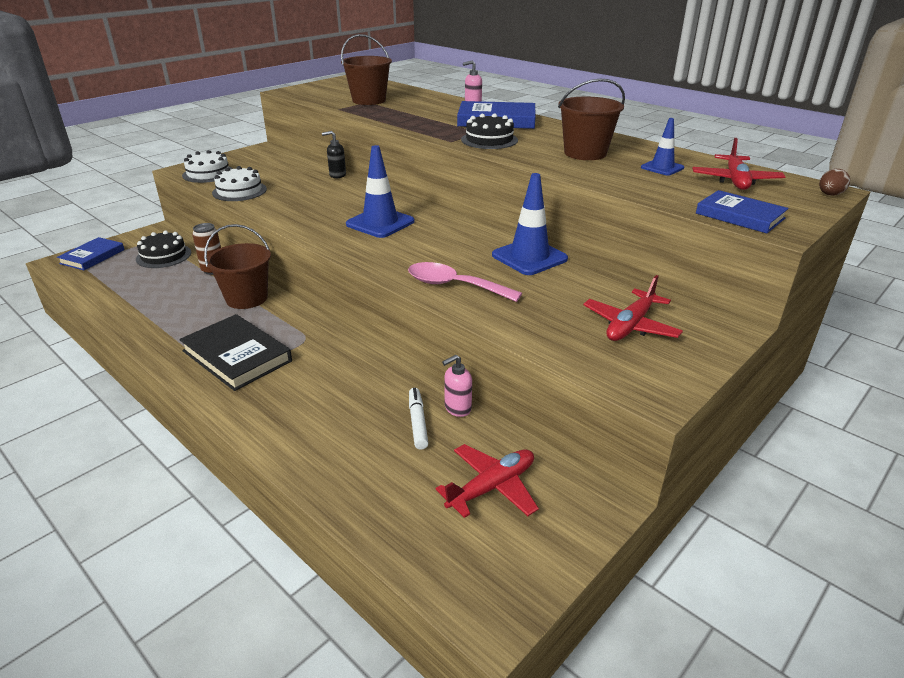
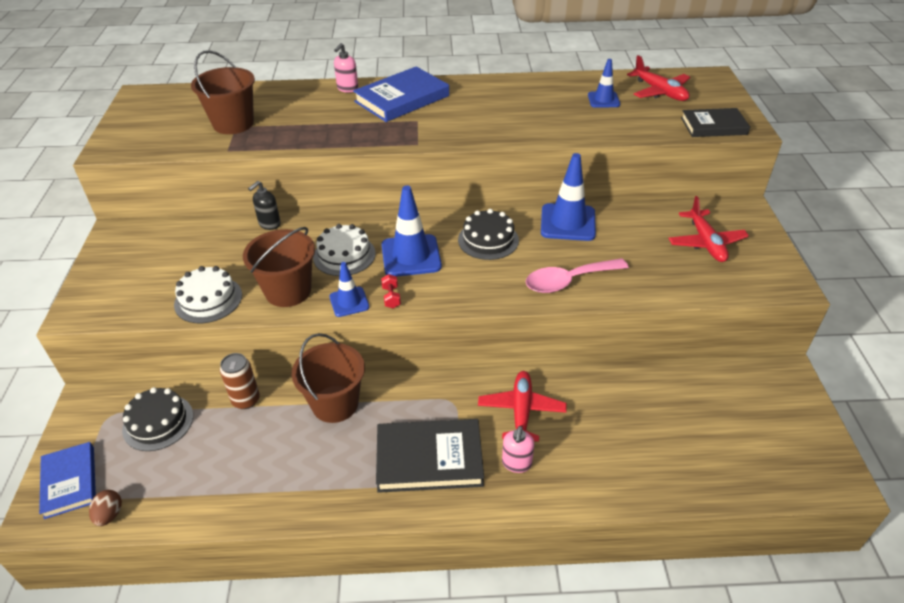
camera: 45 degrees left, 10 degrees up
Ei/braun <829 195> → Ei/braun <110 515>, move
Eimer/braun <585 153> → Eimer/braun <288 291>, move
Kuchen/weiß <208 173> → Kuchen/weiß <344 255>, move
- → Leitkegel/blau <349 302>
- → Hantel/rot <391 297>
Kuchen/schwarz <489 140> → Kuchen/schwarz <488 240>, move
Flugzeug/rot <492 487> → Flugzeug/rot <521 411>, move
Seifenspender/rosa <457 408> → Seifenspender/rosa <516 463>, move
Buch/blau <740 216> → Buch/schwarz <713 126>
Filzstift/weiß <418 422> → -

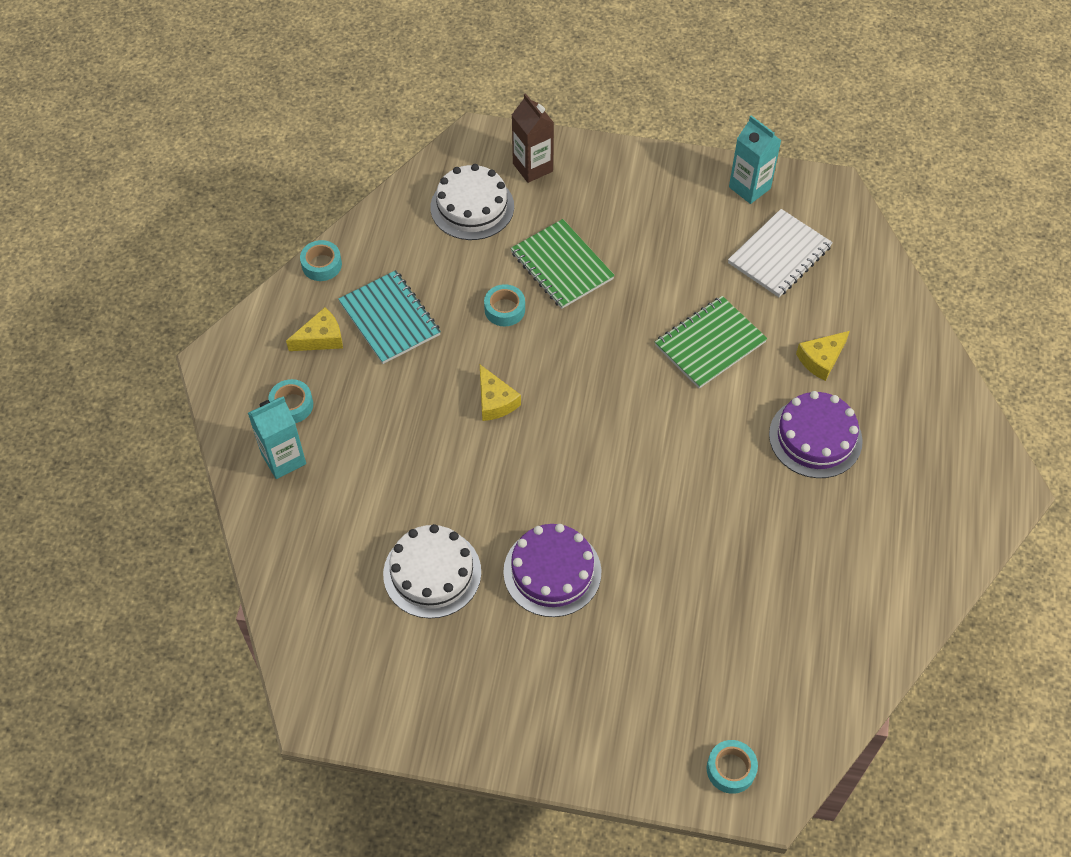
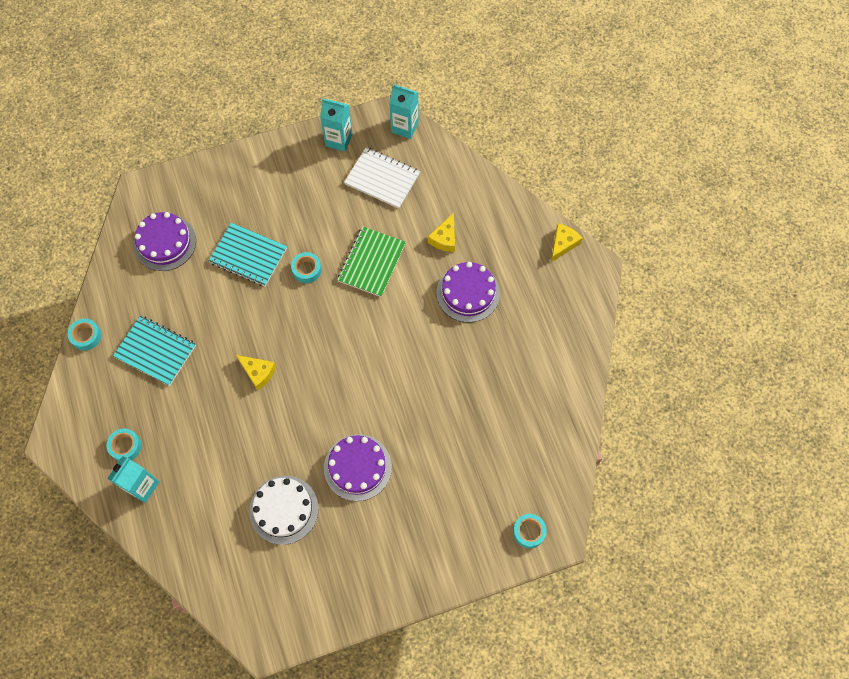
camera: 30 degrees left, 10 degrees up
Kuchen/weiß <472 207> → Kuchen/lila <165 242>
Notizbuch/grün <562 266> → Notizbuch/türkis <248 255>
Klebeband/türkis <504 309> → Klebeband/türkis <307 270>, move
Notizbuch/weiß <779 255> → Notizbuch/weiß <382 179>, 75 degrees counterclockwise
- → Getränkekarton/türkis <404 127>
Käse/gelb <321 338> → Käse/gelb <563 244>, move
Getränkekarton/braun <532 167> → -

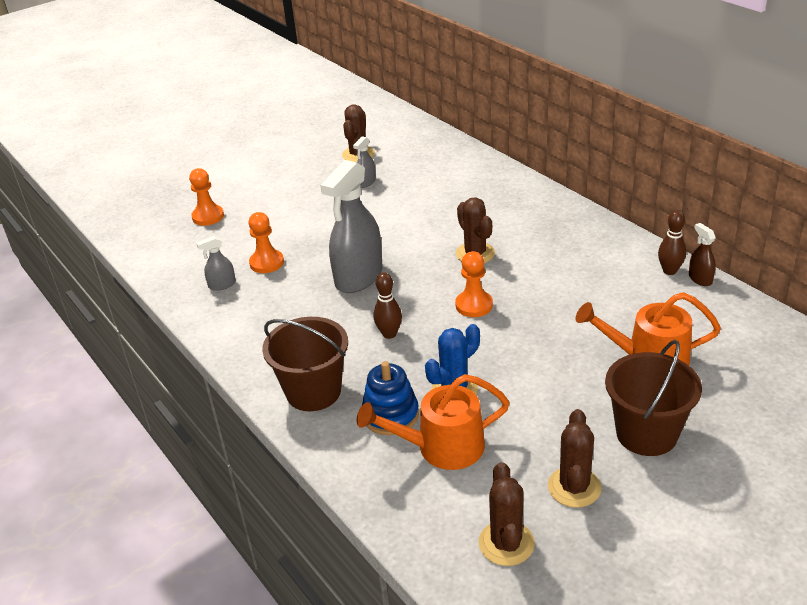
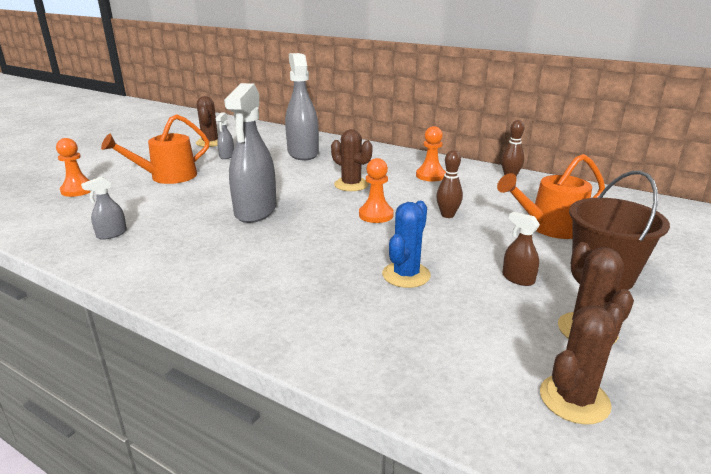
camera: 25 degrees left, 10 degrees down
Gießkanne/orange <441 447> → Gießkanne/orange <167 177>, move
- → Sprühflasche/grau <303 153>
Bauer/orange <266 263> → Bauer/orange <430 175>, move
Bowlingkegel/braun <389 334> → Bowlingkegel/braun <447 215>, move
Sprühflasche/braun <700 279> → Sprühflasche/braun <518 279>, move
Kaktus/braun <506 543> → Kaktus/braun <574 399>, 75 degrees clockwise
Eimer/braun <313 391> → -
Stapelspielzeug/blau <390 415> → -

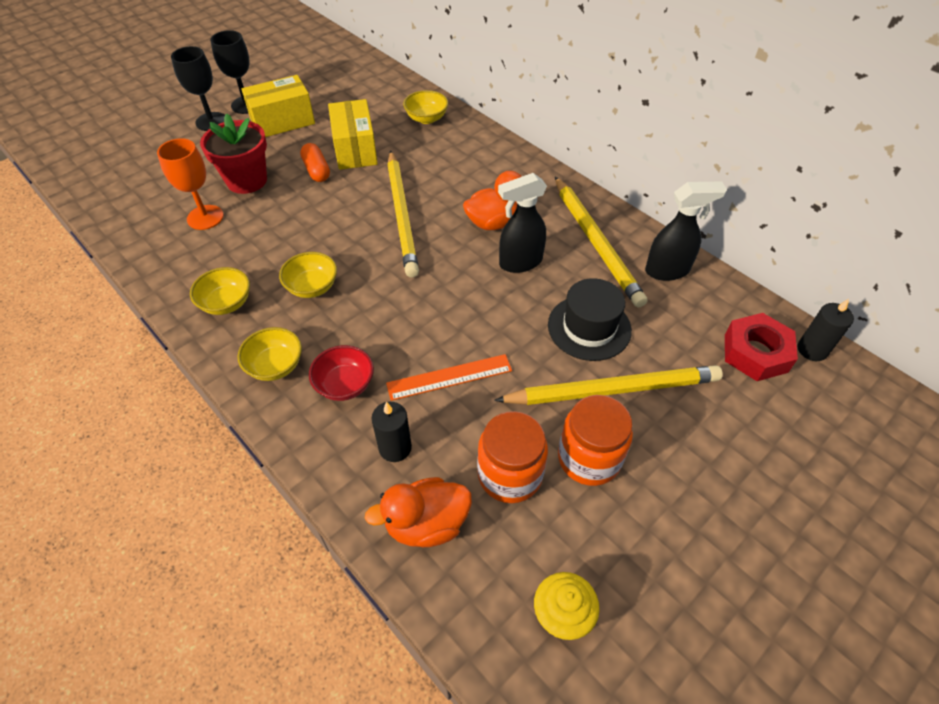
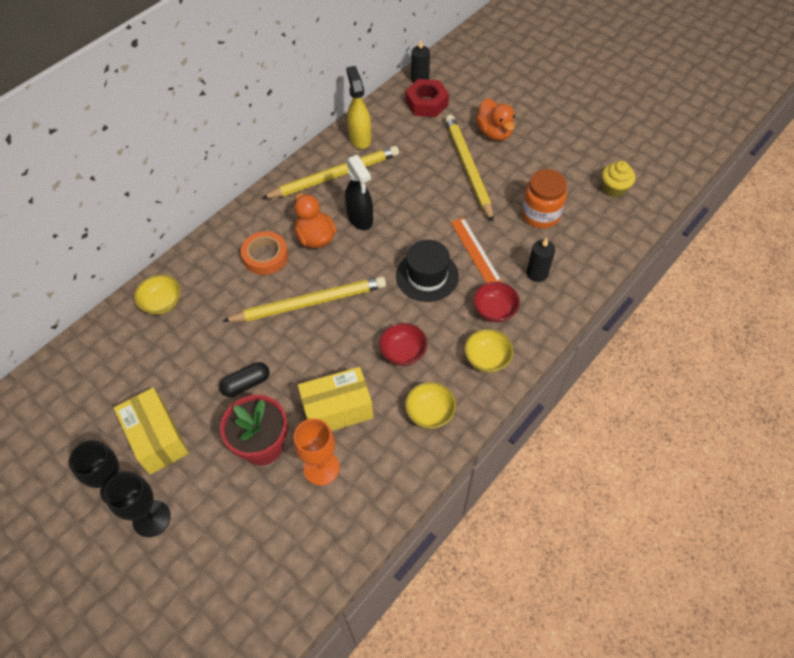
camera: 95 degrees left, 5 degrees up
Kapsel/orange <317 170> → Kapsel/schwarz <246 384>
- → Klebeband/orange <265 256>
Schachtel/gelb <355 149> → Schachtel/gelb <337 409>, move
Sprühflasche/schwarz <667 270> → Sprühflasche/gelb <360 138>
Schüssel/gelb <312 287> → Schüssel/rot <403 352>
Hut/schwarz <589 327> → Hut/schwarz <427 276>, move
Ente/orange <426 524> → Ente/orange <494 132>, move
Einmachglas/orange <589 458> → -

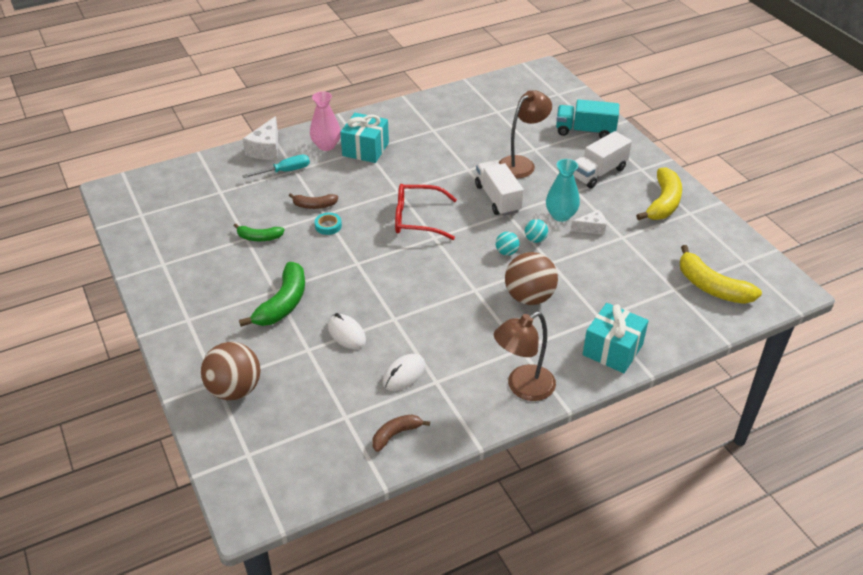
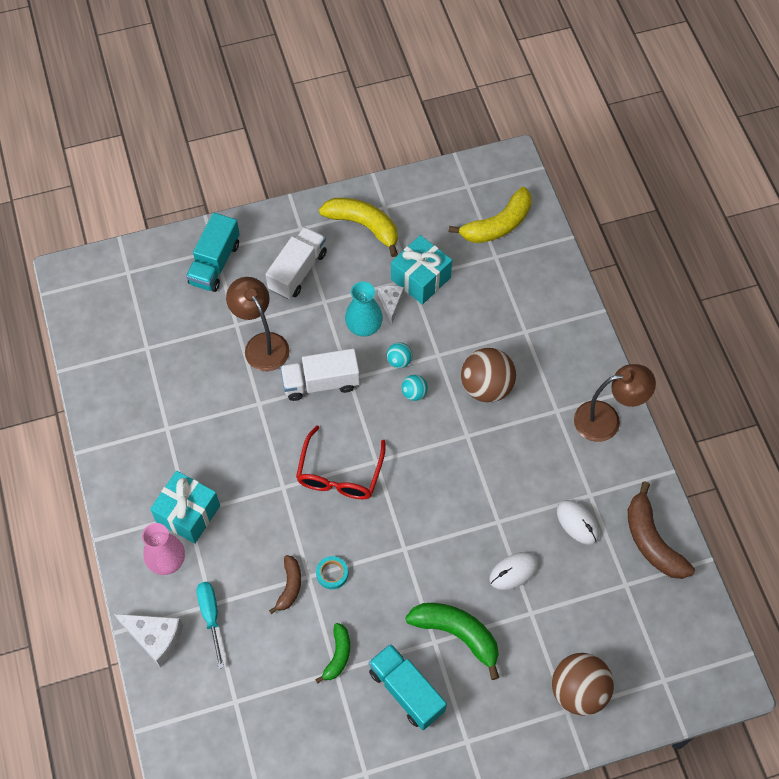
camera: 80 degrees left, 20 degrees up
Lastwagen/weiß <598 173> → Lastwagen/weiß <297 271>, 120 degrees counterclockwise
- → Lastwagen/türkis <406 691>
Geschenk/türkis <612 350> → Geschenk/türkis <420 278>, move
Lampe/braun <523 387> → Lampe/braun <606 420>, 75 degrees counterclockwise
Banane/braun <396 434> → Banane/braun <652 541>, x1.73

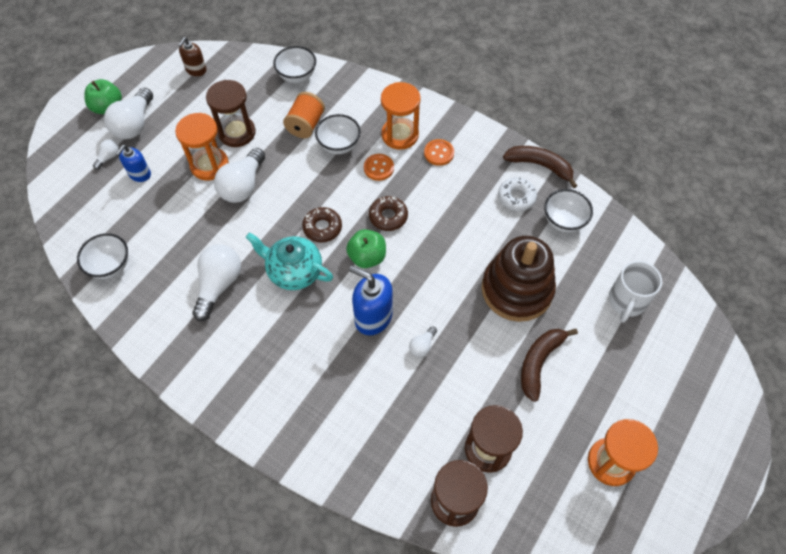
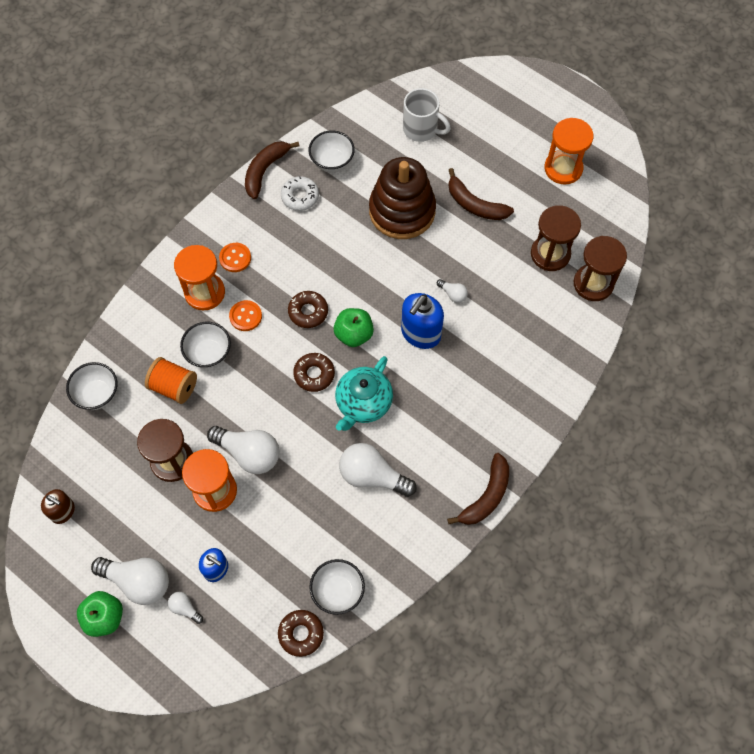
camera: 85 degrees left, 5 degrees up
- → Donut/braun <301 634>
- → Banane/braun <486 496>

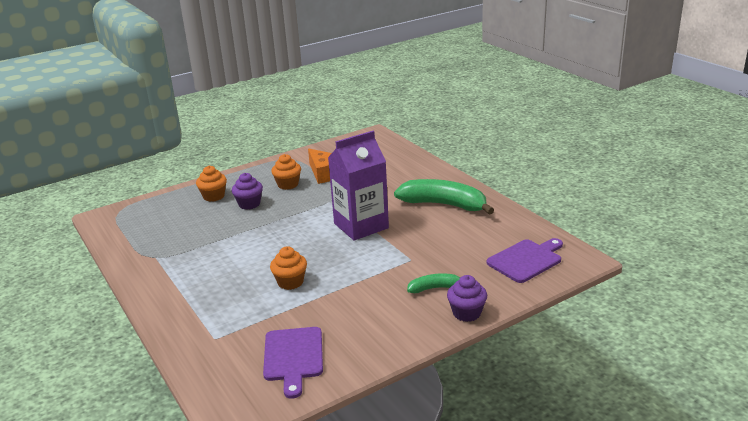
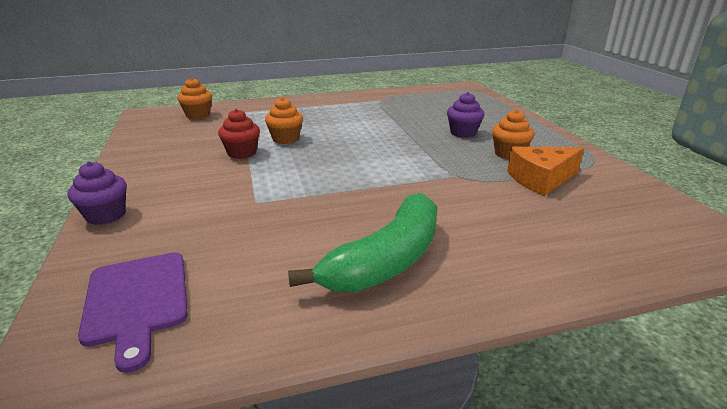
camera: 105 degrees right, 0 degrees up
Muffin/orange <214 196> → Muffin/orange <198 115>, move
- → Muffin/rot <242 153>
Schneidebrett/lila <293 357> → -
Getränkekarton/lila <361 226> → -
Banane/grün <435 288> → -

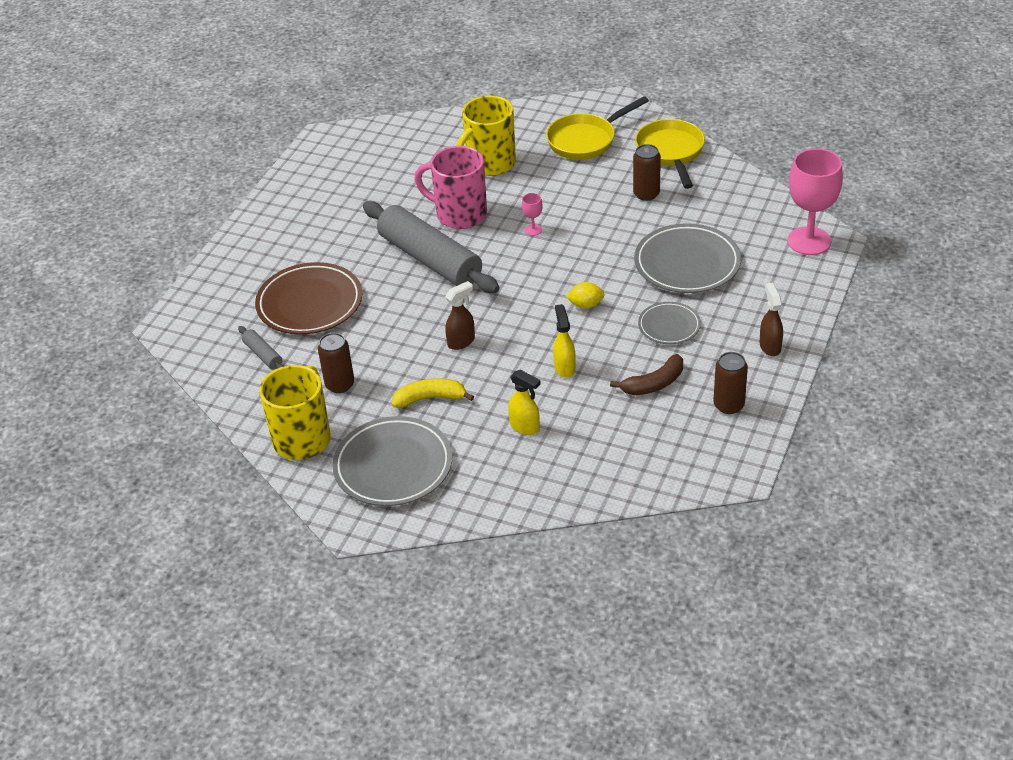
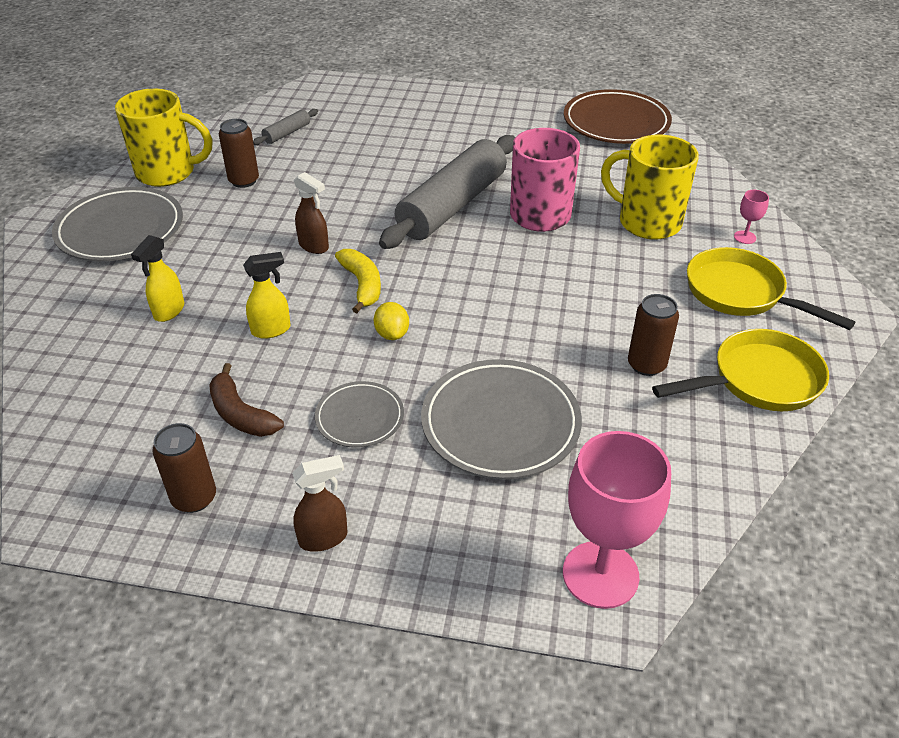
camera: 75 degrees right, 0 degrees up
Banane/gelb <430 398> → Banane/gelb <362 285>, move
Teller/braun <310 303> → Teller/braun <616 122>, move
Kelch/rosa <533 230> → Kelch/rosa <745 237>, move

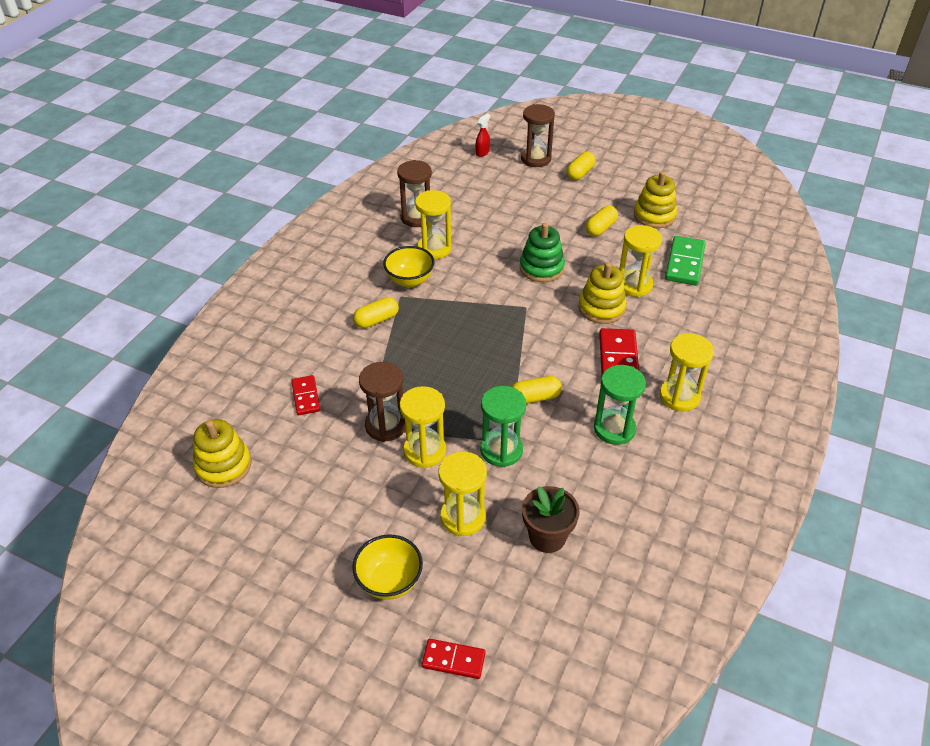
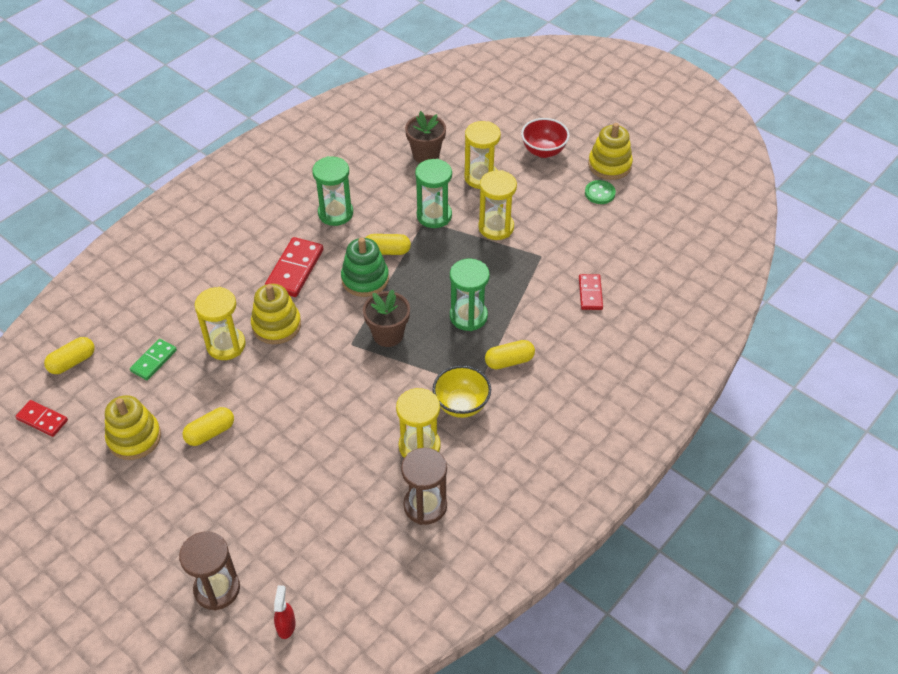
camera: 165 degrees left, 5 degrees up
Dominostein/rot <453 660> → Dominostein/rot <42 420>, move
Kapsel/gelb <580 173> → Kapsel/gelb <72 362>, move
Dominostein/grün <684 263> → Dominostein/grün <154 361>, x0.62
Sprühflasche/rot <482 152> → Sprühflasche/rot <286 625>, 135 degrees clockwise
Stapelspielzeug/grün <541 268> → Stapelspielzeug/grün <365 279>, move
- → Blumentopf/braun <388 335>
- → Sanduhr/grün <468 316>
Schüssel/gelb <389 581> → Schüssel/rot <543 151>
- → Knopf/grün <599 193>
Stapelspielzeug/gelb <223 466> → Stapelspielzeug/gelb <609 165>, move
Sanduhr/braun <386 425> → -
Sanduhr/gelb <679 396> → -

